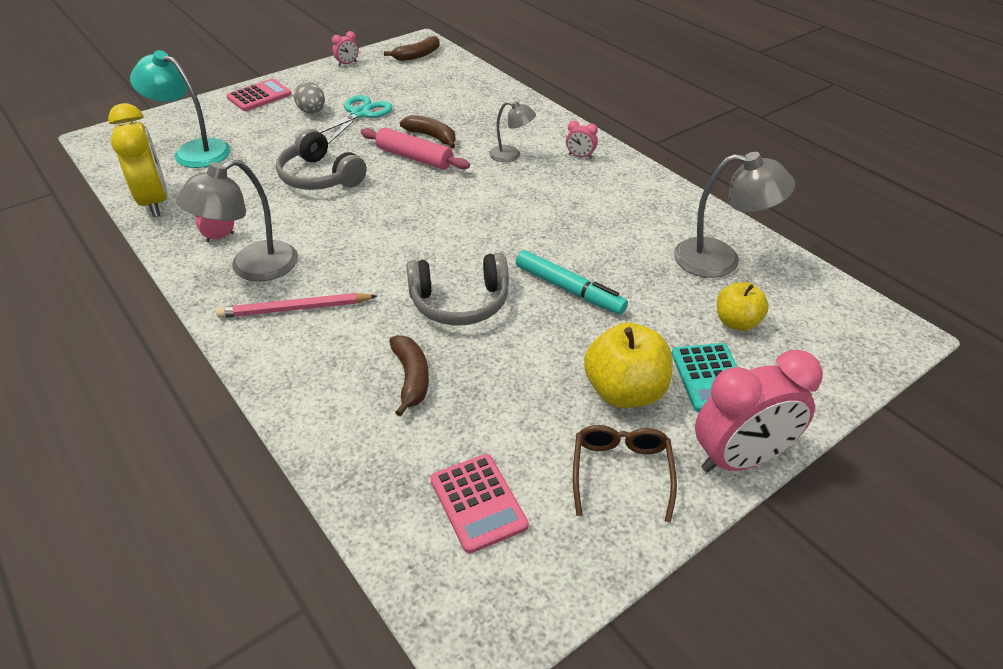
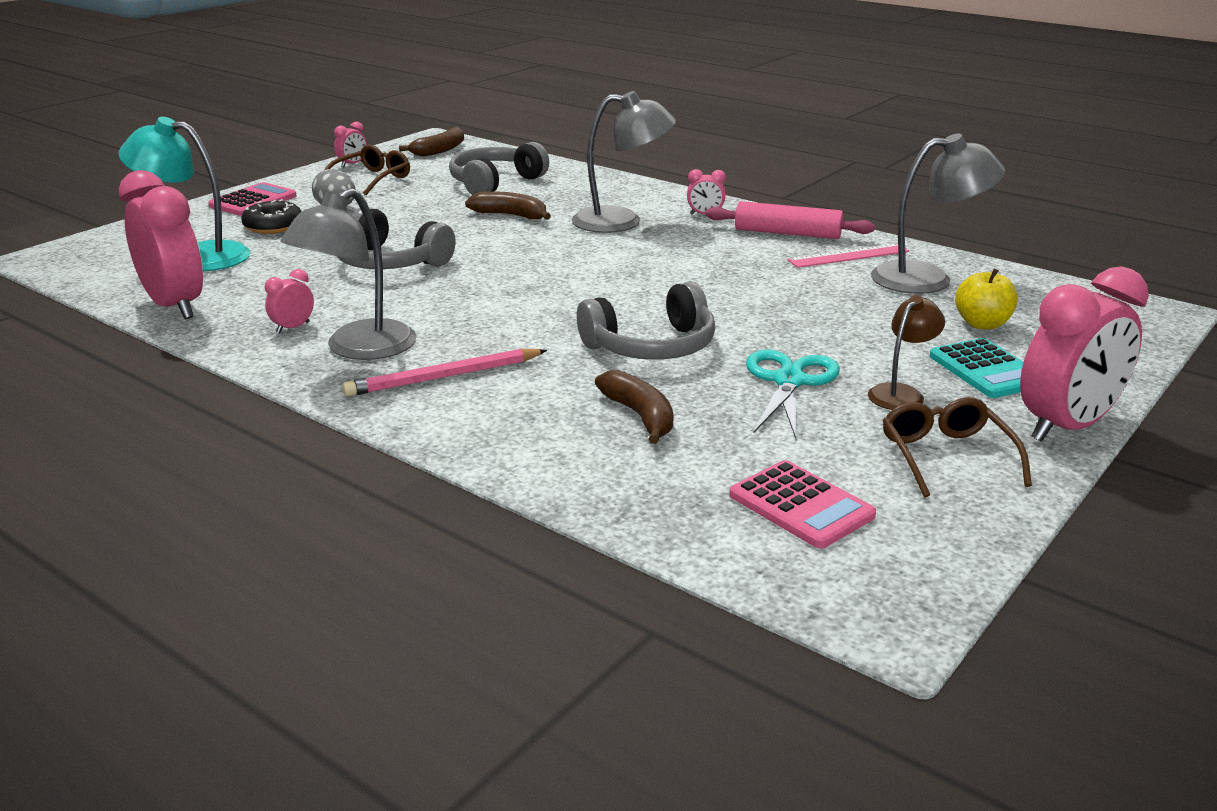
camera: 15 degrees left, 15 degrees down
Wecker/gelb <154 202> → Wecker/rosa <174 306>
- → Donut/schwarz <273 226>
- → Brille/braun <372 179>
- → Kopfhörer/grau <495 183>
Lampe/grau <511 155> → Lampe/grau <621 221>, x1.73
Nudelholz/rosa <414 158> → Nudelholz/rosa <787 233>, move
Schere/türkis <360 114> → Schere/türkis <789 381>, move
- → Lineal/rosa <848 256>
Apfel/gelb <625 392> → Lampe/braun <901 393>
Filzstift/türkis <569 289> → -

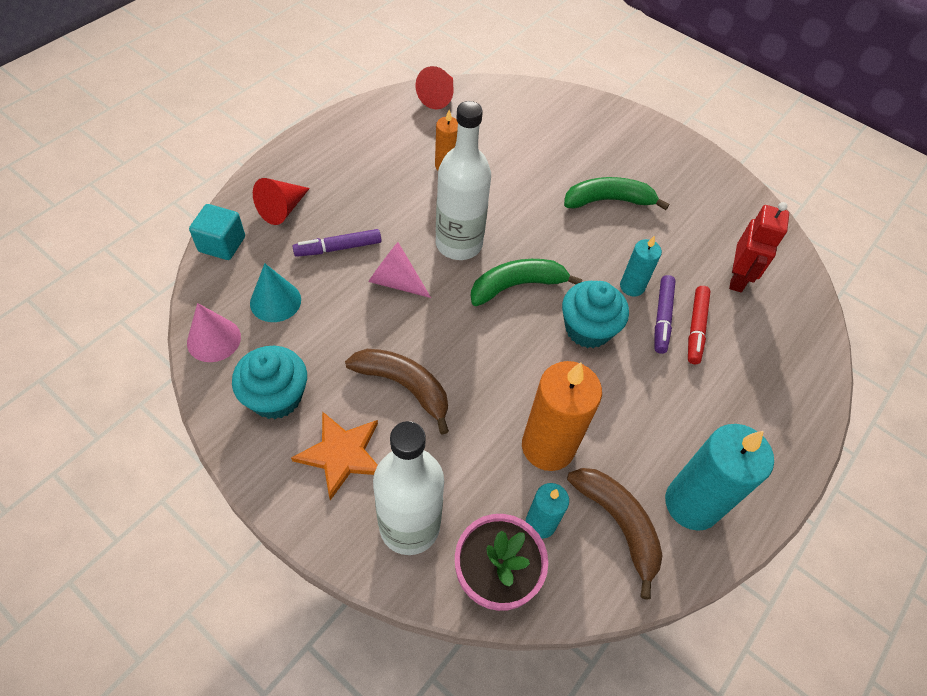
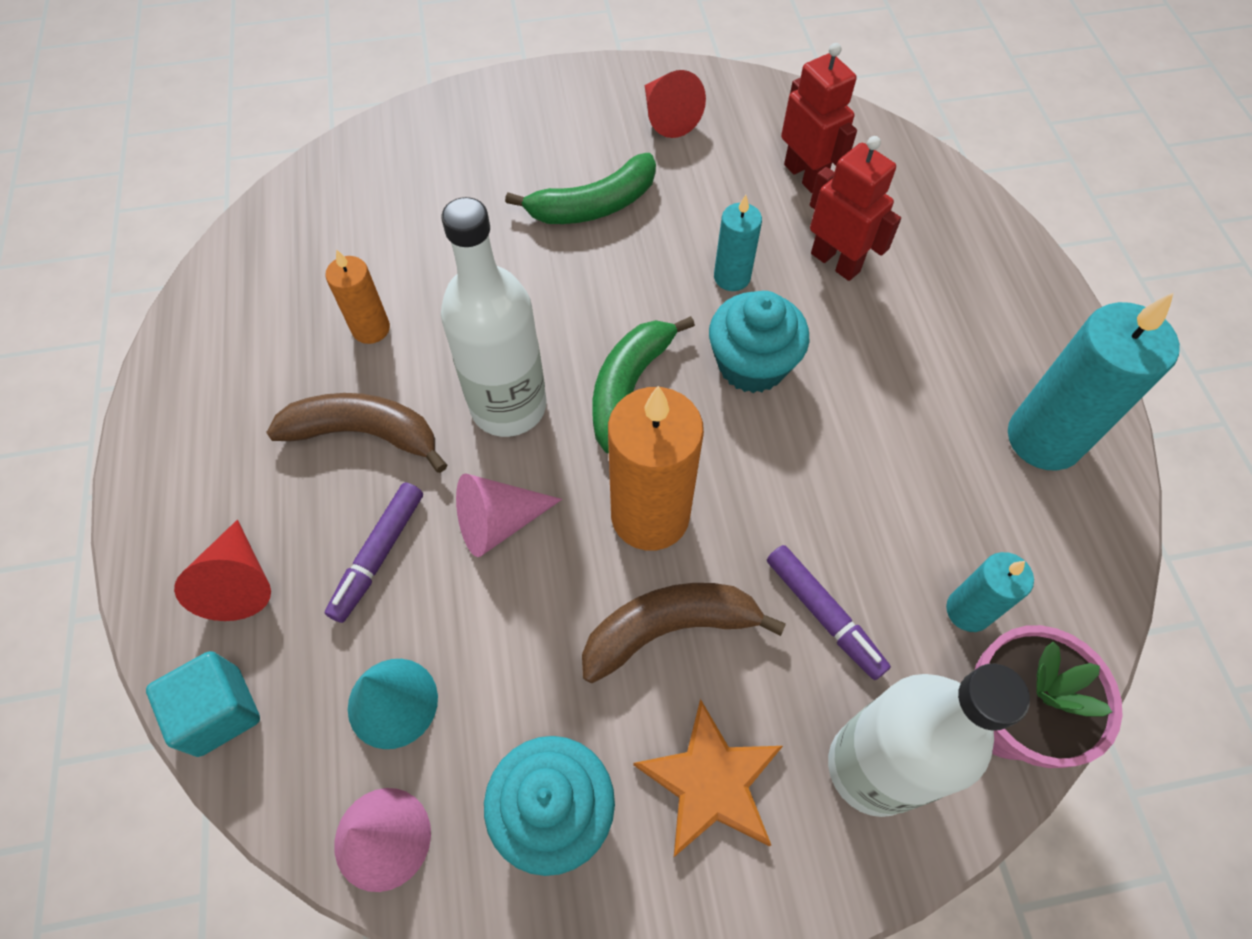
camera: 45 degrees left, 5 degrees up
Banane/braun <618 524> → Banane/braun <365 434>, move
Banane/grün <608 201> → Banane/grün <593 205>, 150 degrees counterclockwise
Kerze/orange <548 446> → Kerze/orange <650 515>, move
Kegel/rot <438 97> → Kegel/rot <667 117>, move
Filzstift/lila <662 317> → Filzstift/lila <823 614>, move
Filzstift/rot <696 328> → Roboter/rot <835 262>

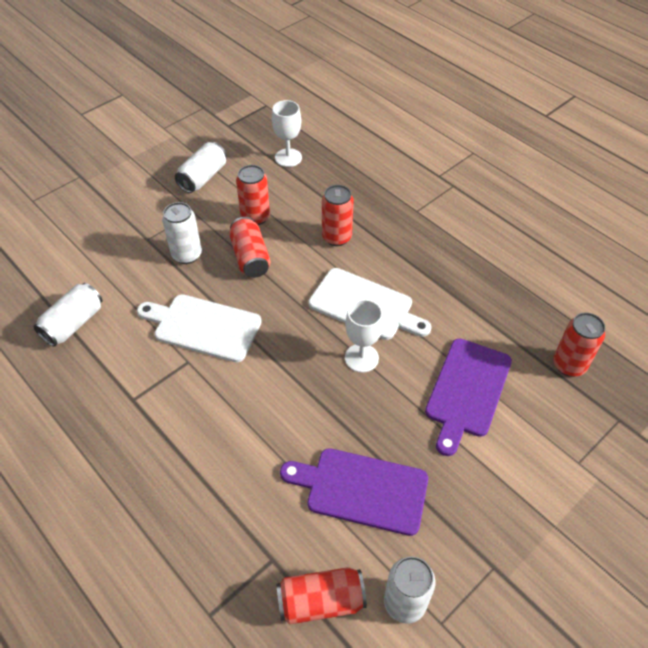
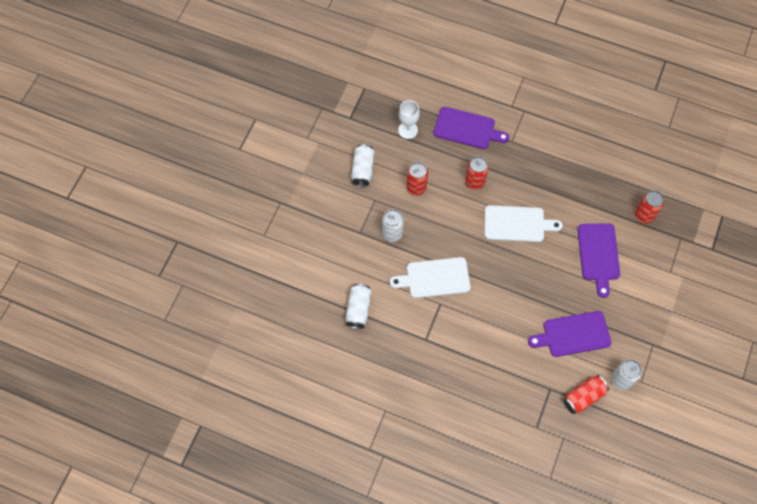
camera: 25 degrees left, 15 degrees up
- → Schneidebrett/lila <467 129>
Dose/rot <250 257> → -
Kelch/weiß <361 358> → -

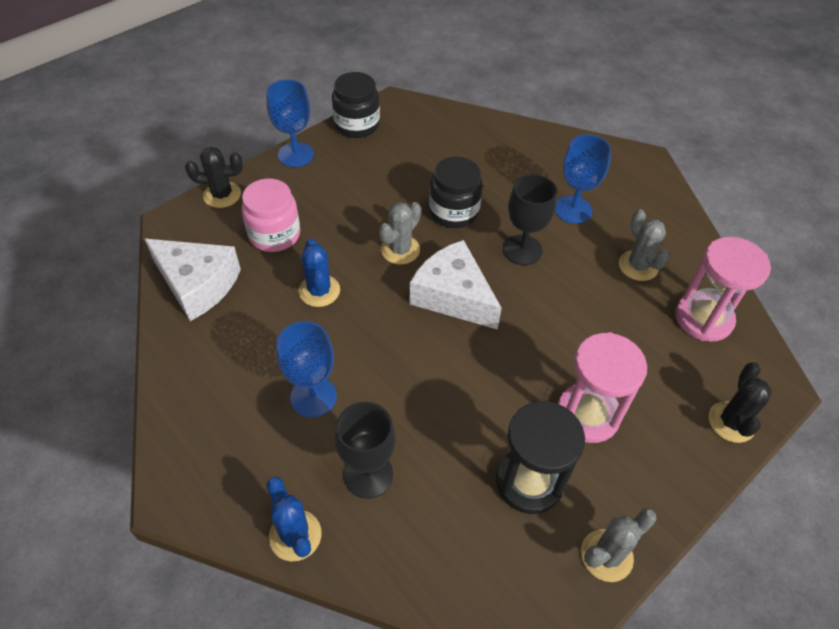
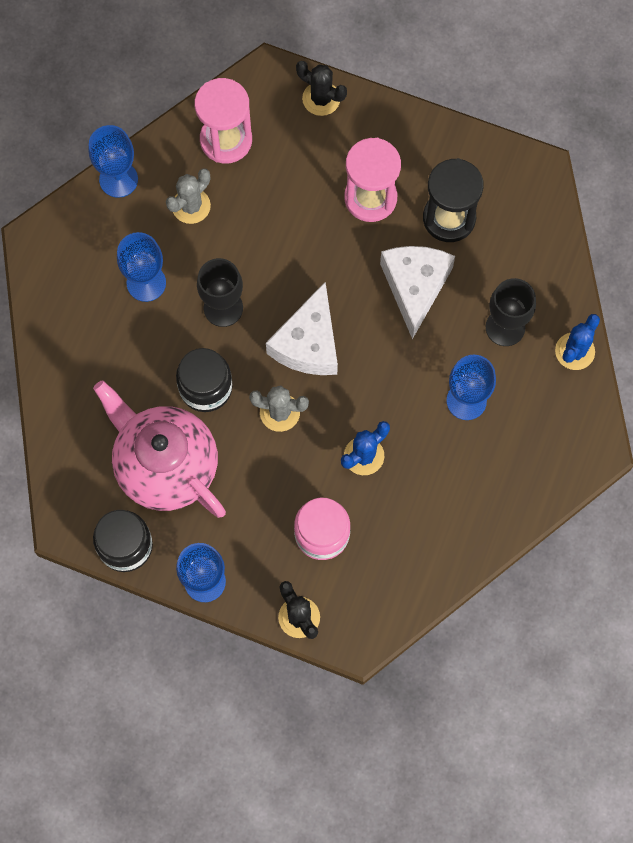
camera: 115 degrees left, 20 degrees up
- → Kelch/blau <118 179>
- → Teekanne/rosa <165 465>
Kaktus/schwarz <731 422> → Kaktus/schwarz <321 99>, 45 degrees clockwise
Käse/weiß <197 284> → Käse/weiß <415 287>, move
Kaktus/grau <606 555> → -

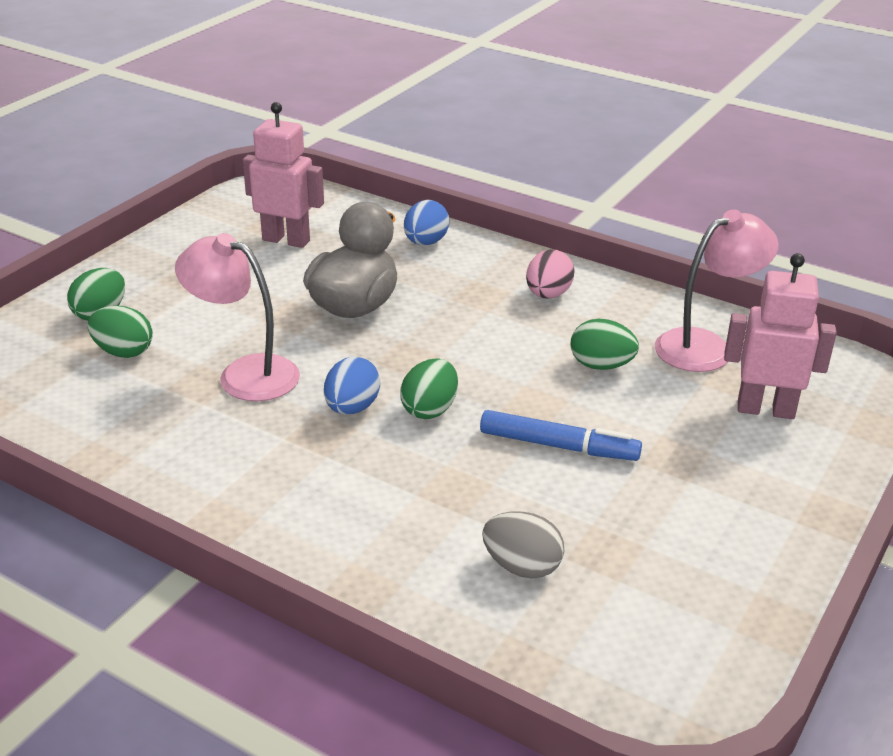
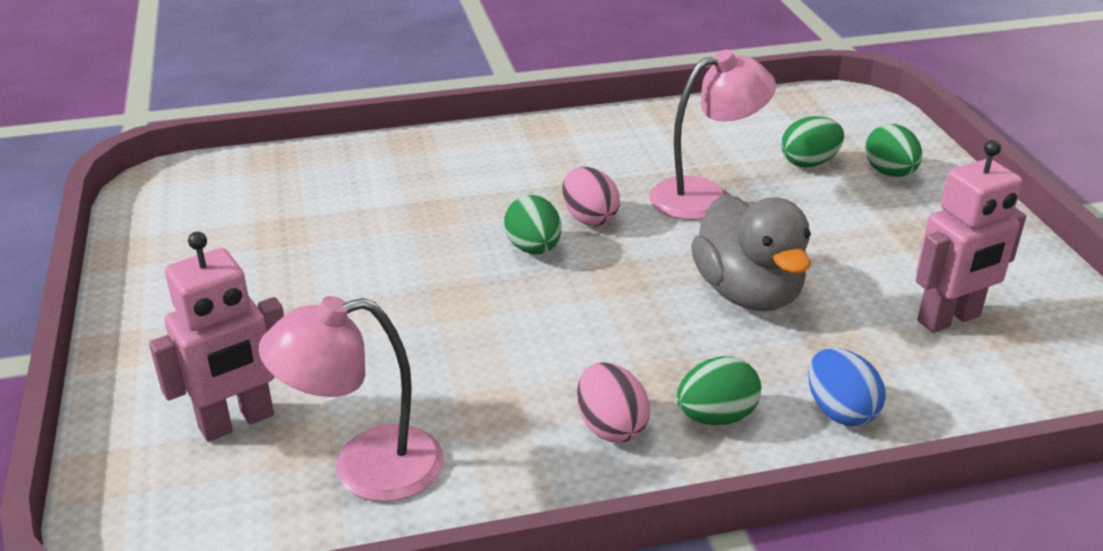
camera: 135 degrees right, 0 degrees up
Lampe/rosa <706 346> → Lampe/rosa <365 468>, 60 degrees clockwise
Ei/blau <352 408> → Ei/rosa <589 218>
Ei/grün <601 365> → Ei/grün <716 417>, move
Filzstift/blau <558 446> → -
Ei/grau <522 566> → -

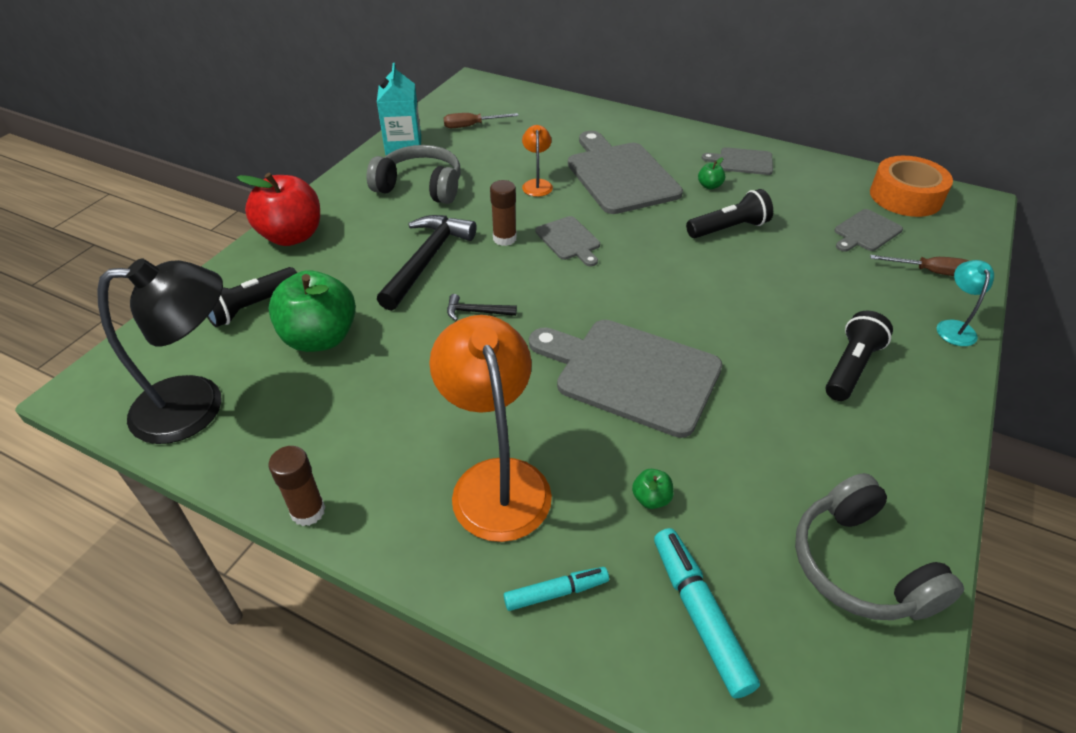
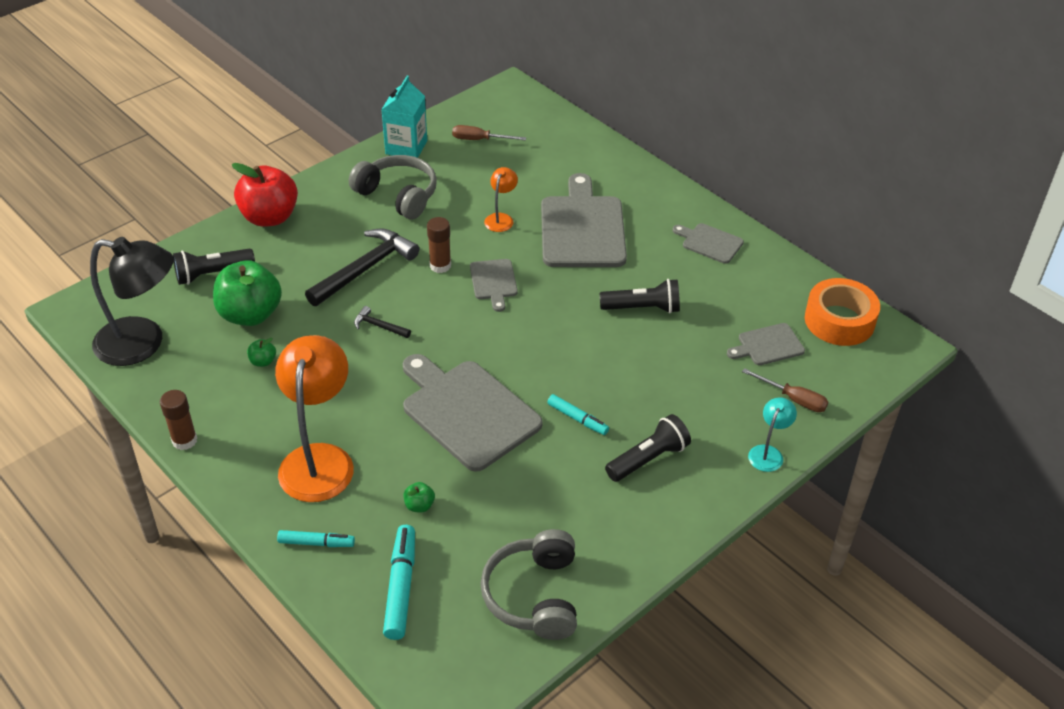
camera: 20 degrees right, 0 degrees up
Apfel/grün <709 186> → Apfel/grün <263 361>, move
- → Filzstift/türkis <577 419>

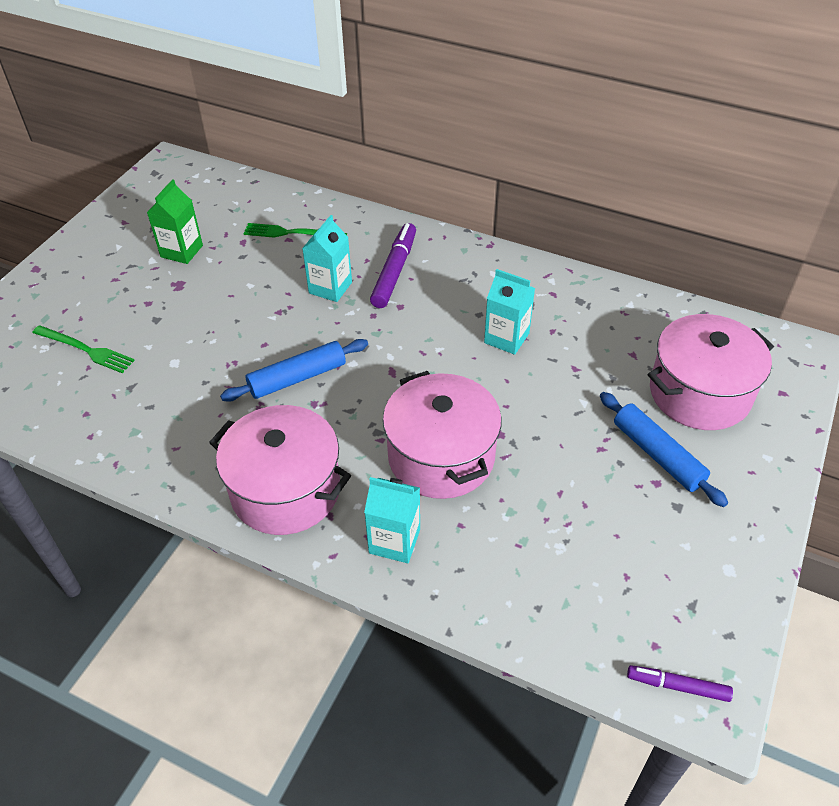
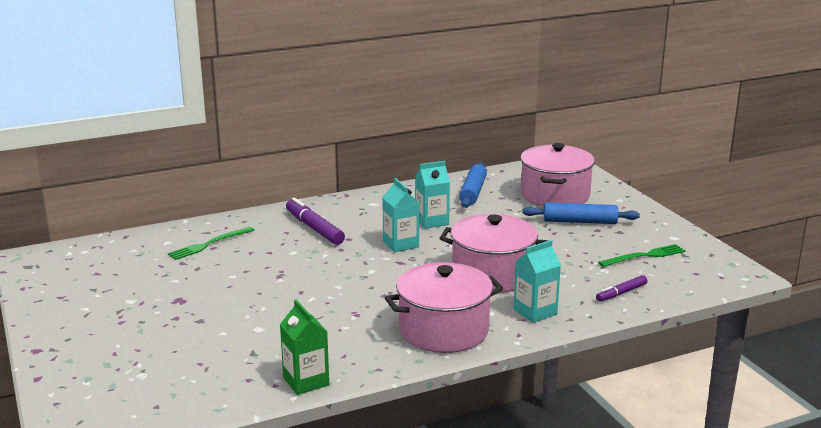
camera: 50 degrees left, 25 degrees down
Getränkekarton/grün <181 251> → Getränkekarton/grün <306 381>, move
Getränkekarton/türkis <330 288> → Getränkekarton/türkis <401 244>, move
Nudelholz/blau <297 378> → Nudelholz/blau <473 192>, move
Filzstift/lila <677 686> → Filzstift/lila <621 293>, move
Gabel/grün <86 350> → Gabel/grün <644 256>, move

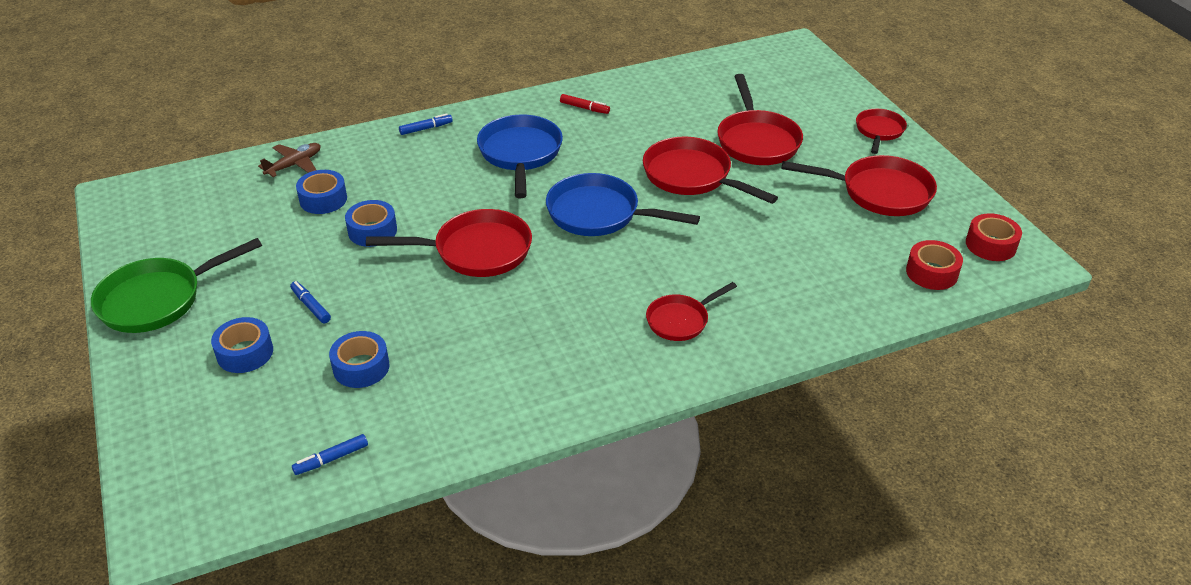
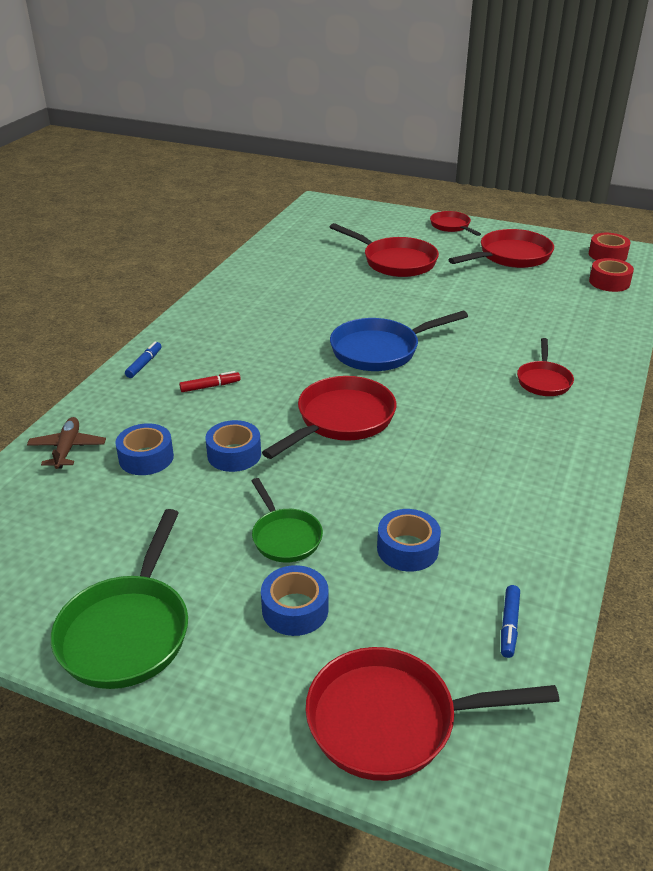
camera: 45 degrees left, 5 degrees down
Filzstift/rot <584 108> → Filzstift/rot <210 386>, move
Filzstift/blau <311 306> → Pfanne/grün <285 537>
Pfanne/rot <691 176> → Pfanne/rot <391 721>, move
Pfanne/blau <520 154> → -

